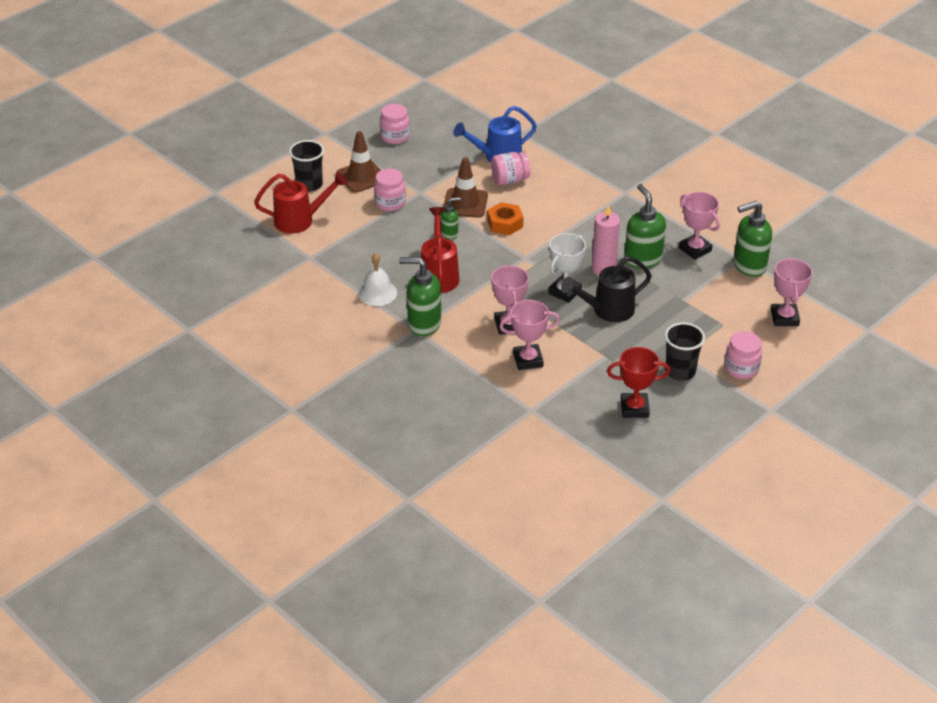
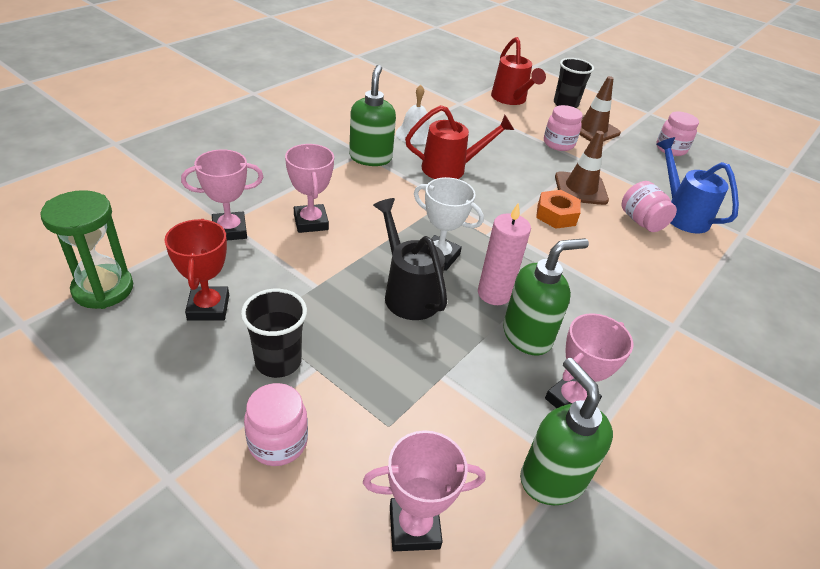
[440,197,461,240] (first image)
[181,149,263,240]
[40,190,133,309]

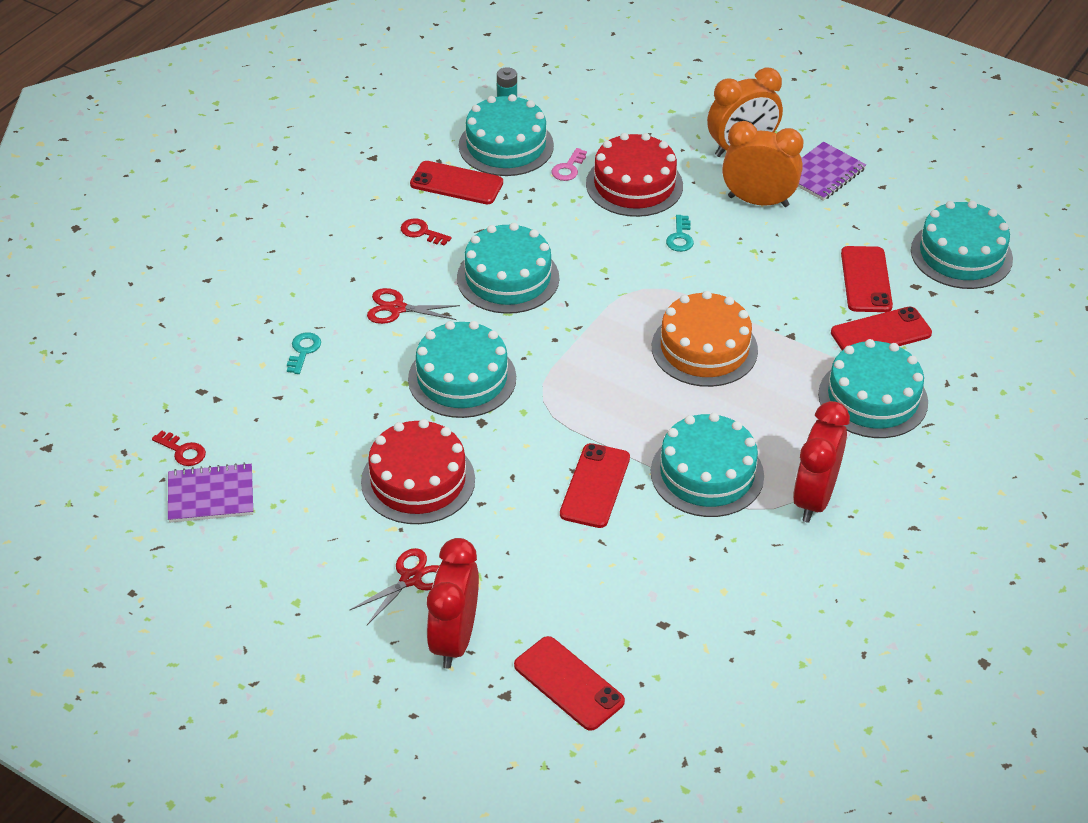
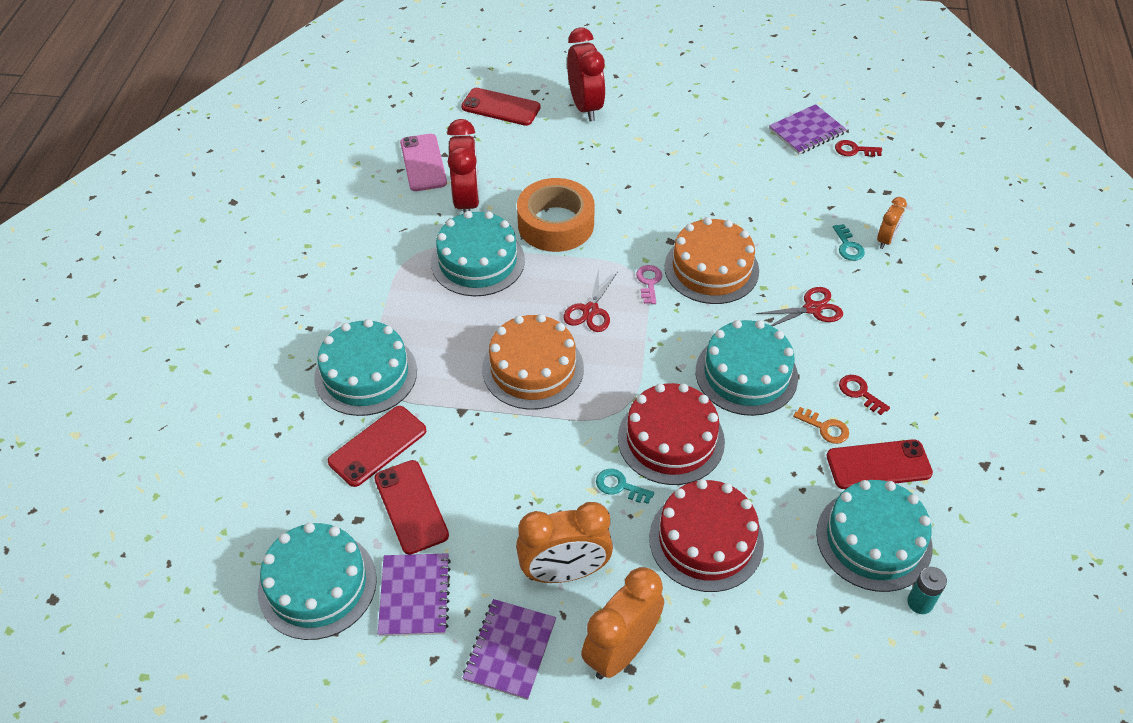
[564,269,617,332]
[618,383,725,485]
[839,375,890,415]
[664,217,759,304]
[636,265,662,304]
[517,178,595,252]
[596,469,654,504]
[447,119,479,213]
[378,553,451,636]
[400,134,447,191]
[793,407,849,444]
[877,197,907,249]

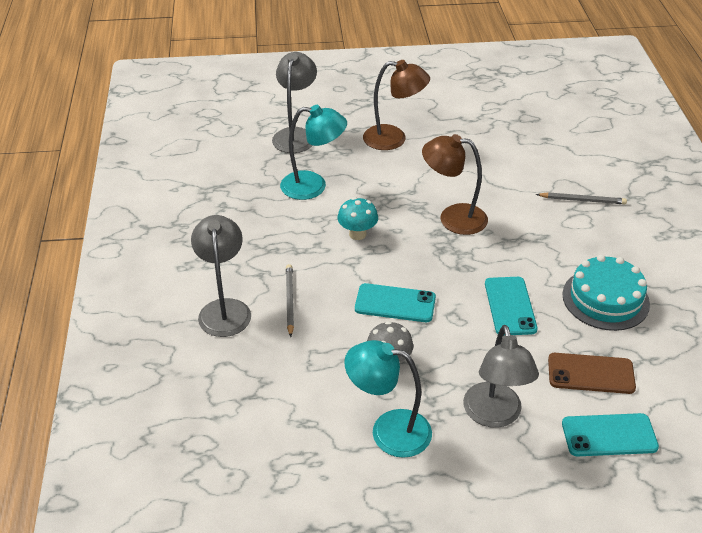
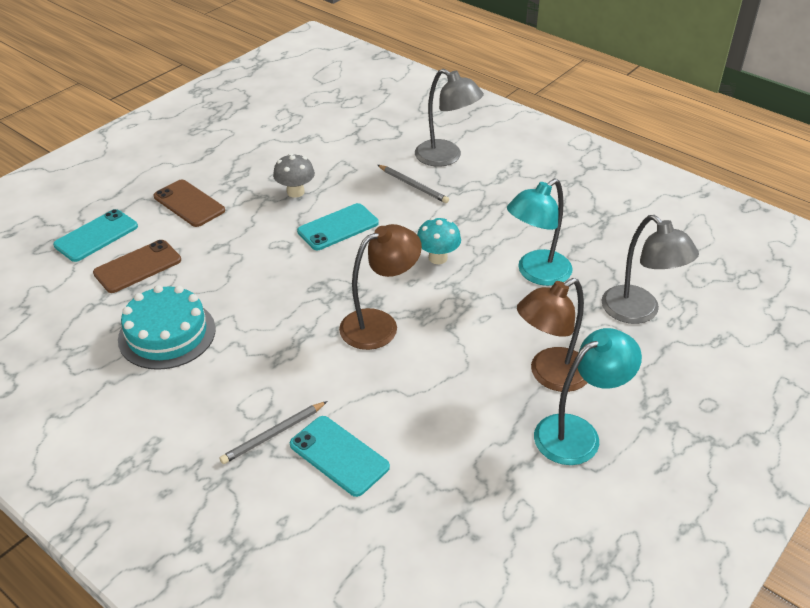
[534,328,642,465]
[154,180,225,227]
[290,416,390,497]

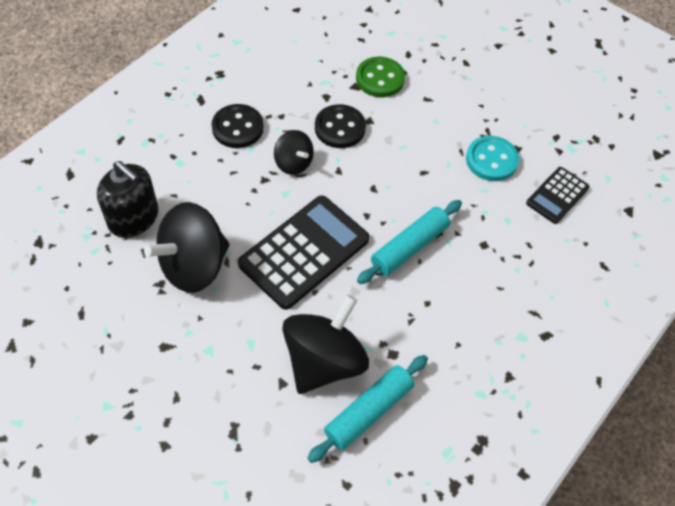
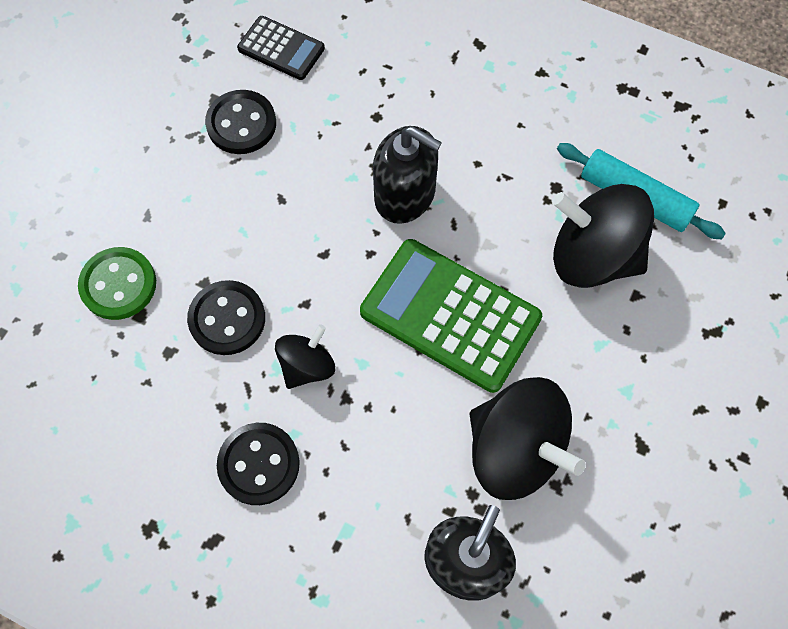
[360,239,542,393]
[373,126,442,224]
[205,90,276,154]

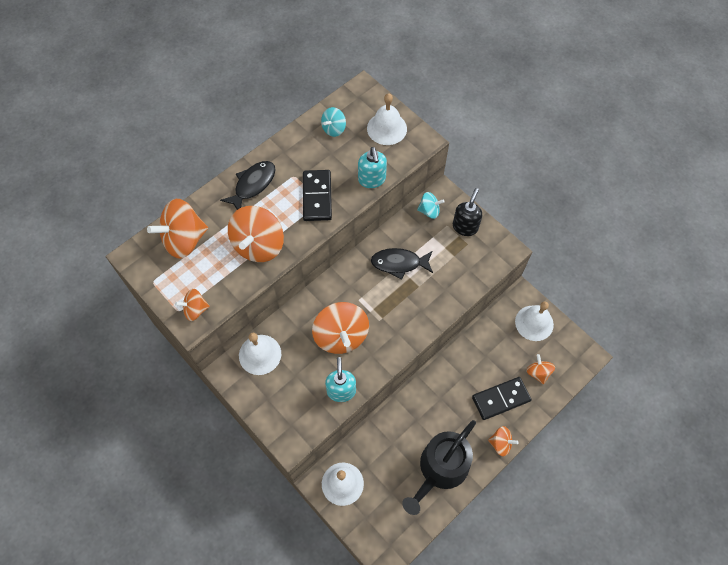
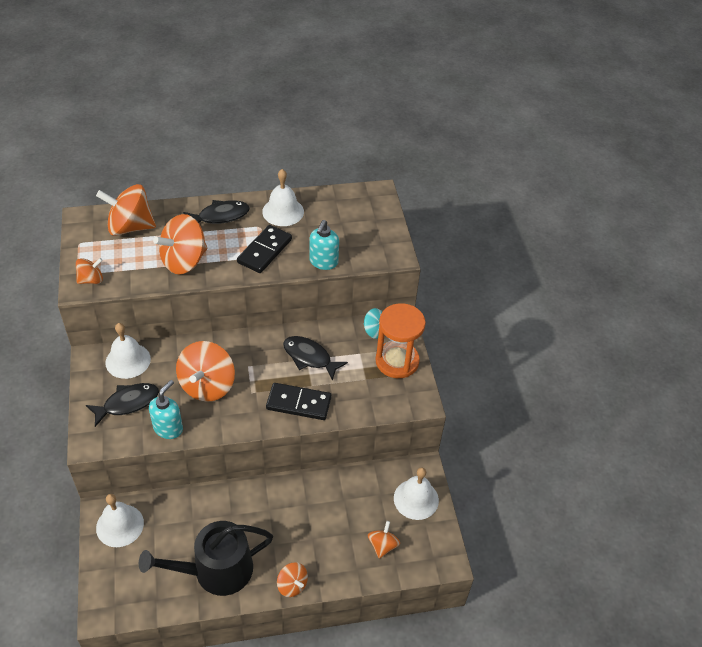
[76,258,103,284]
[321,107,346,137] (first image)
[262,169,304,226]
[376,303,426,378]
[266,383,332,420]
[86,383,159,427]

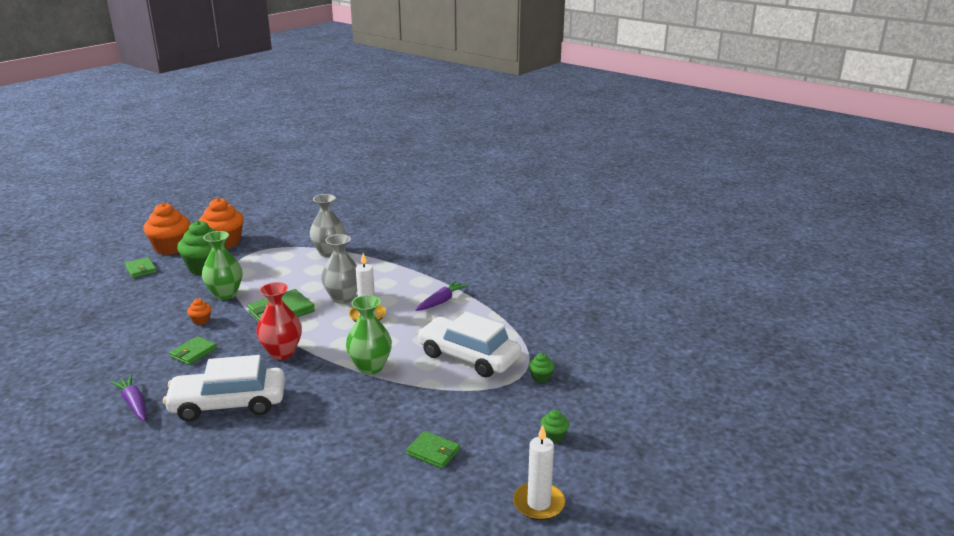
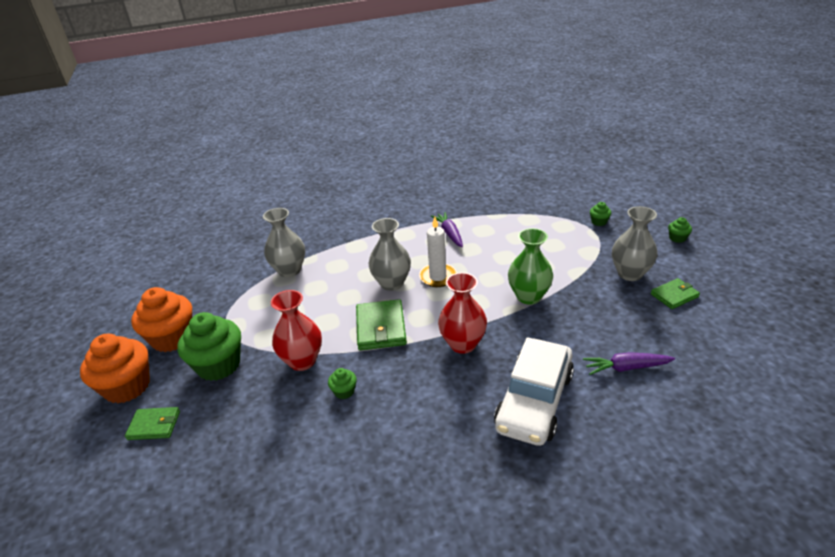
[583,352,675,375]
[169,336,217,365] (first image)
[328,368,357,399]
[271,290,322,371]
[417,312,521,377] (first image)
[513,425,565,520] (first image)
[612,206,657,281]

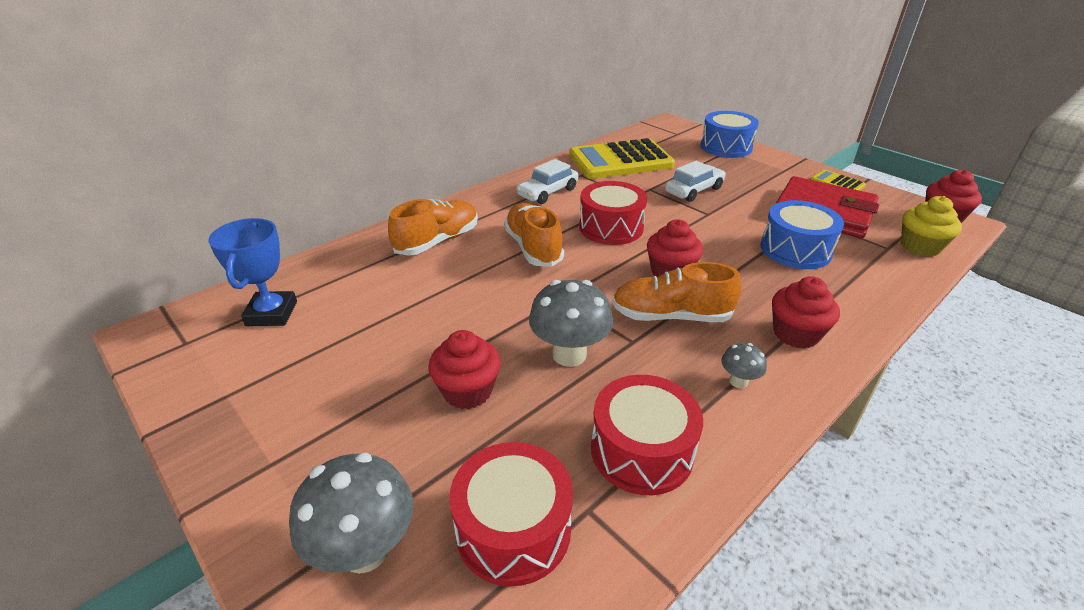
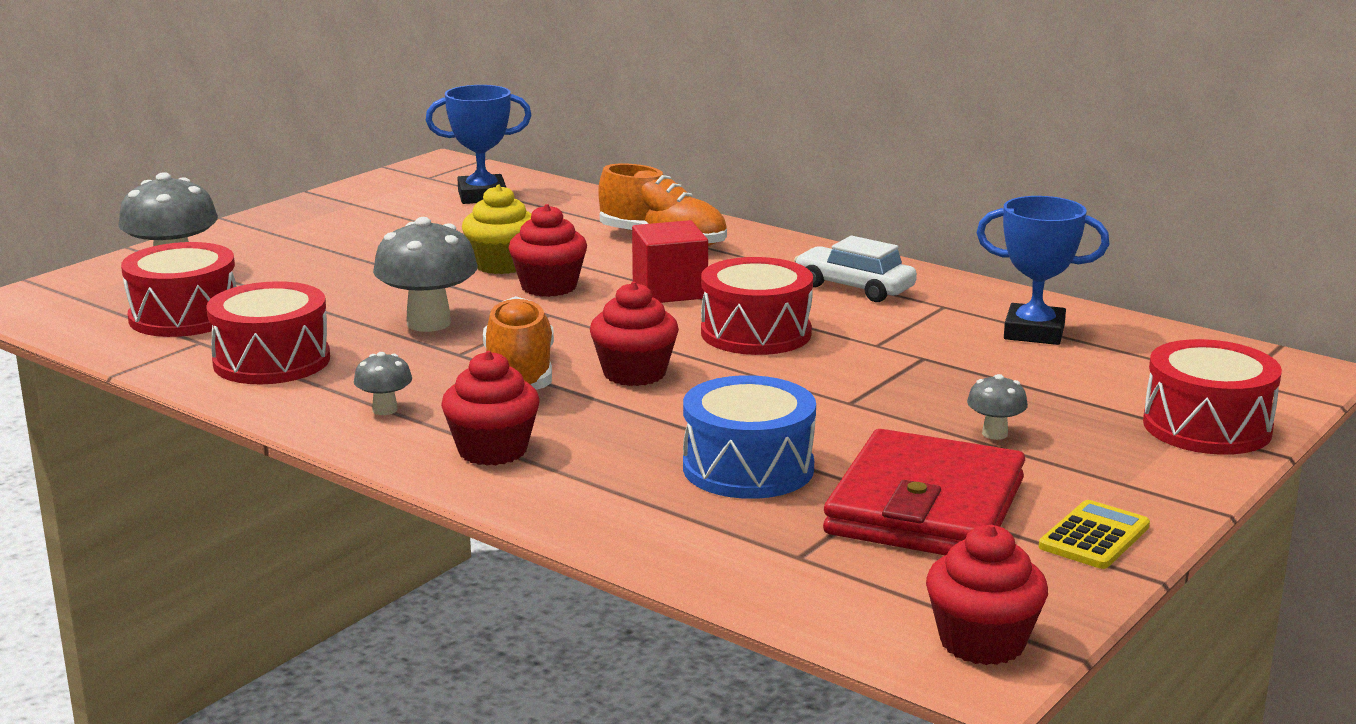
[508,204,587,297]
[632,220,708,303]
[976,196,1109,345]
[665,161,726,202] (first image)
[1143,339,1282,455]
[462,185,531,274]
[967,374,1028,440]

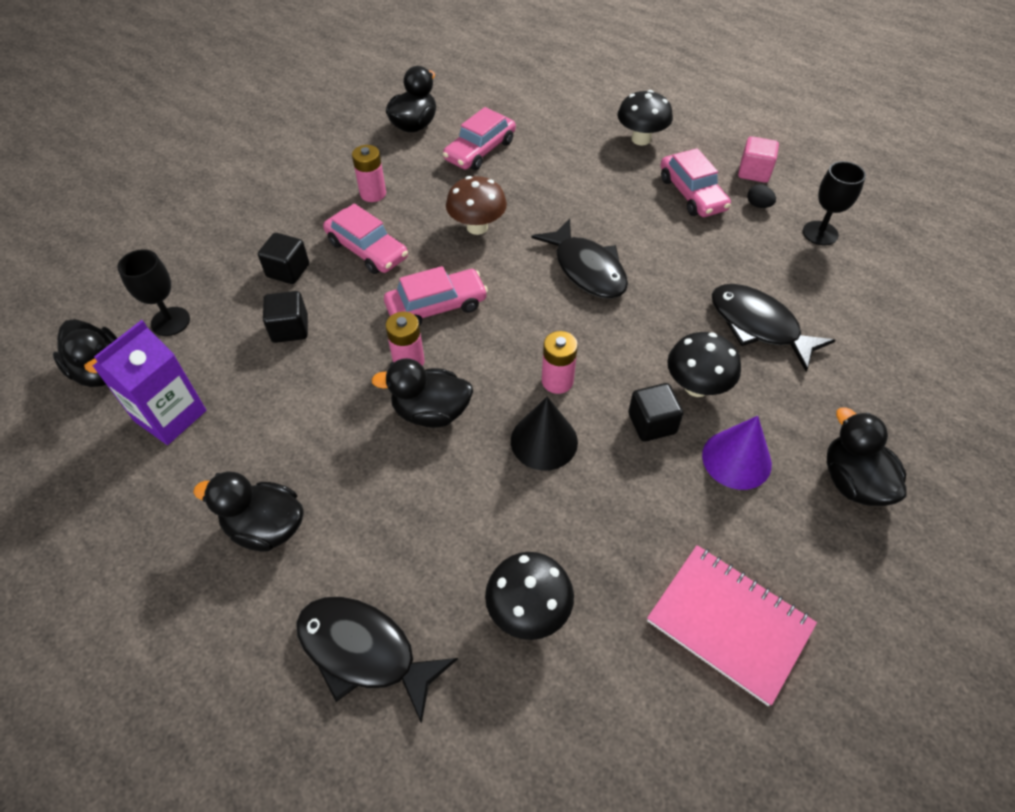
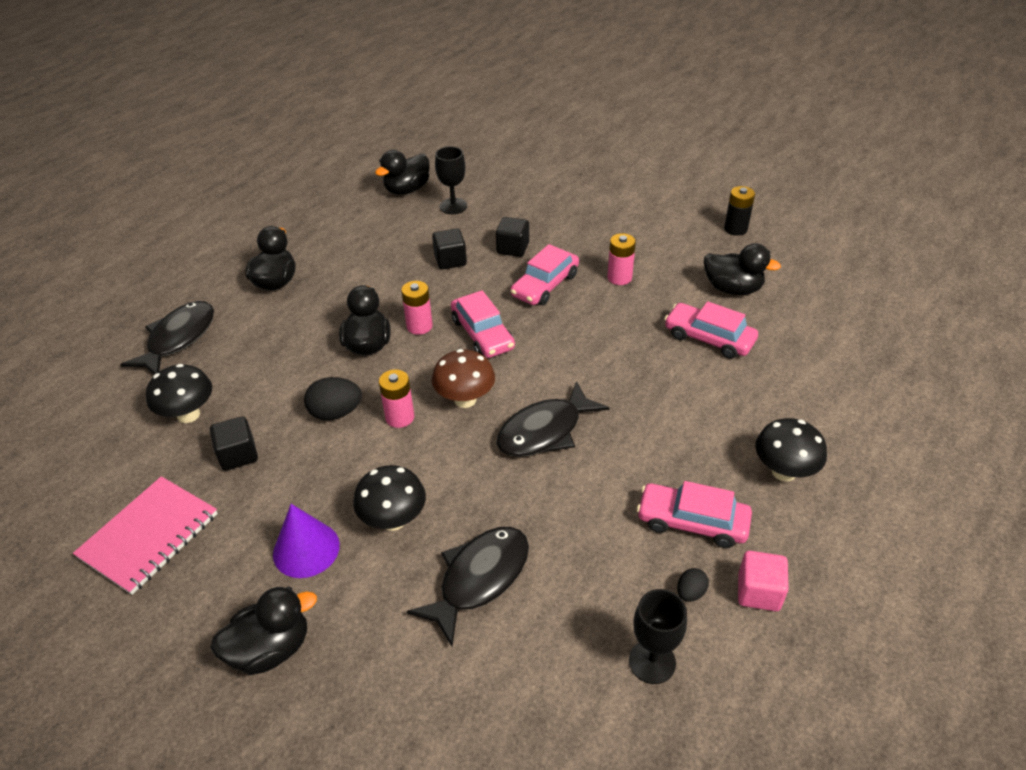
[93,320,207,445] (first image)
[432,349,495,408]
[304,377,362,420]
[210,416,258,471]
[637,481,752,548]
[724,186,755,236]

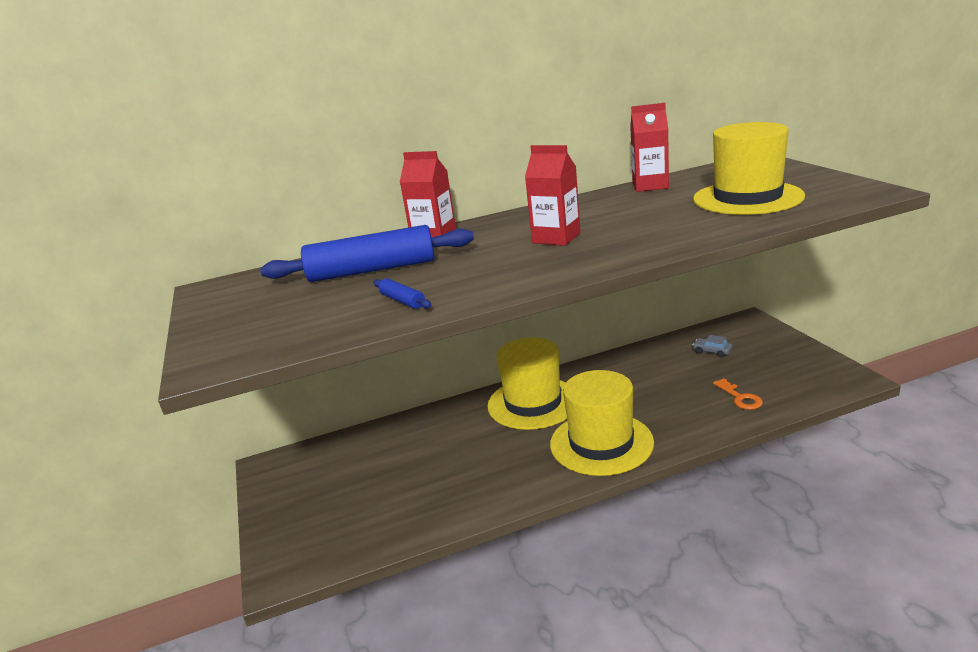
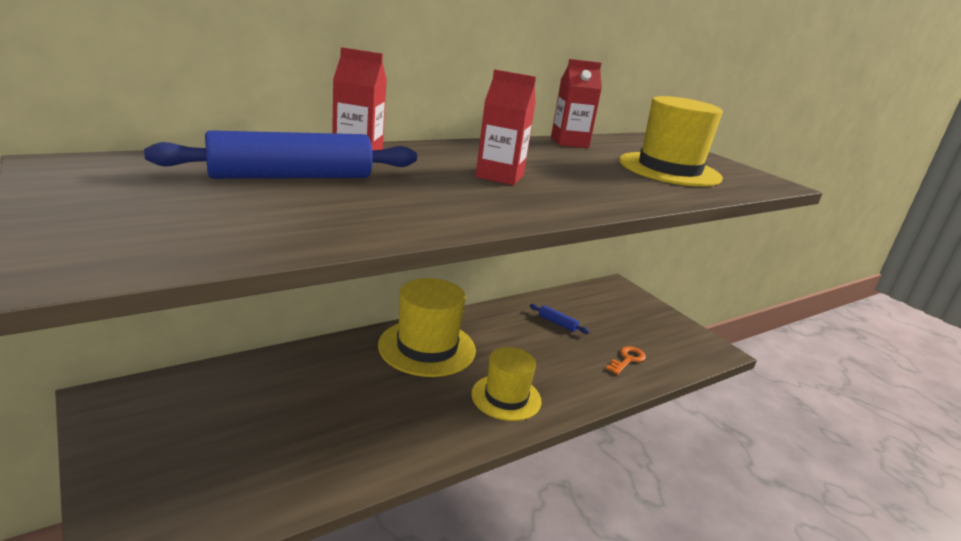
[530,304,589,334]
[471,347,542,421]
[693,335,732,358] (first image)
[606,346,646,375]

